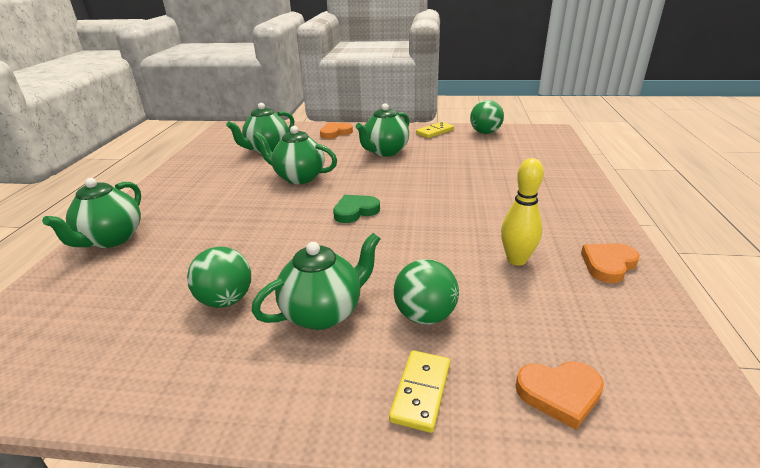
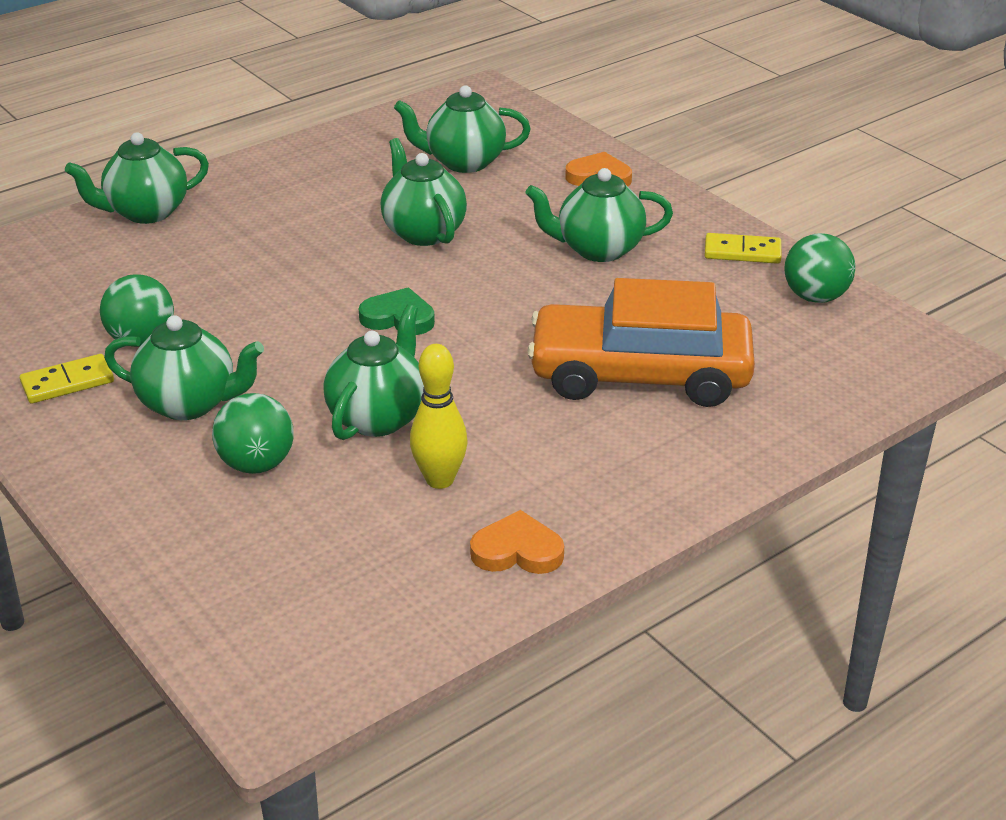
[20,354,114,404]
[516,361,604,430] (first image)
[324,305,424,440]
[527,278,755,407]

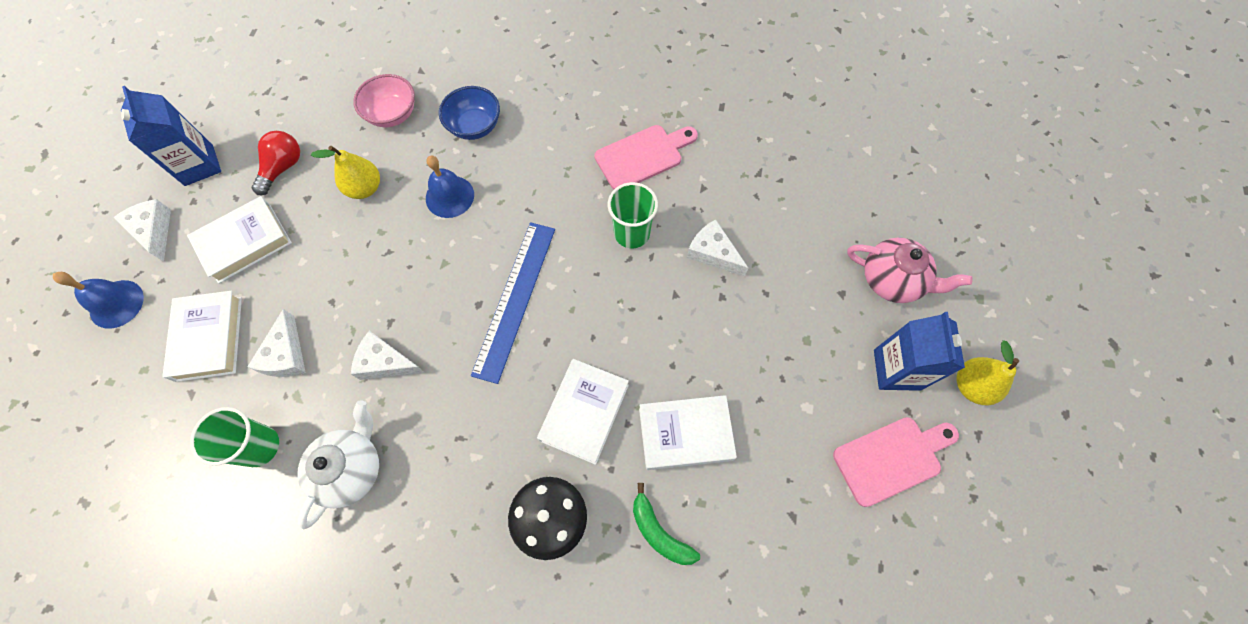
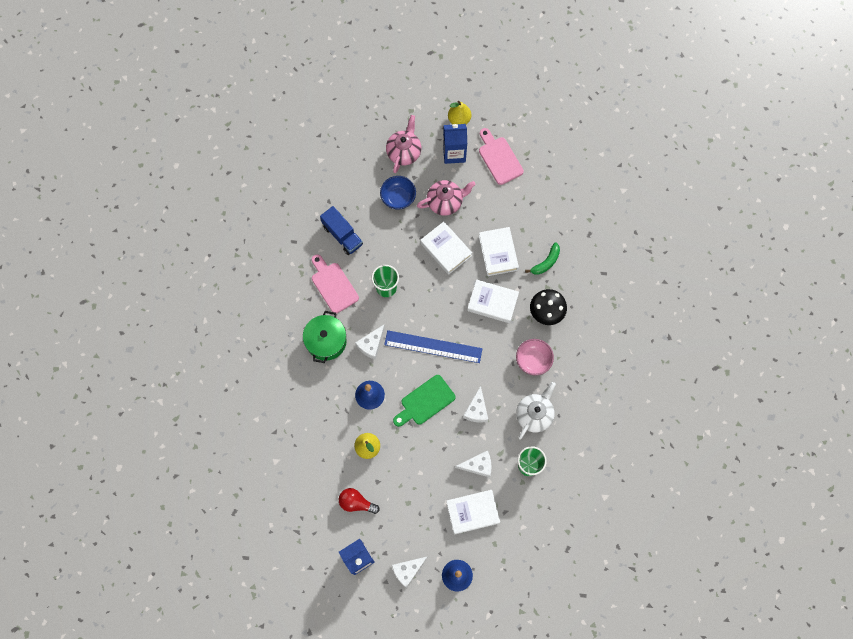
[420,222,472,275]
[516,382,556,439]
[516,339,554,375]
[380,176,416,210]
[355,324,385,360]
[303,311,347,363]
[320,206,363,255]
[393,375,455,427]
[417,180,476,216]

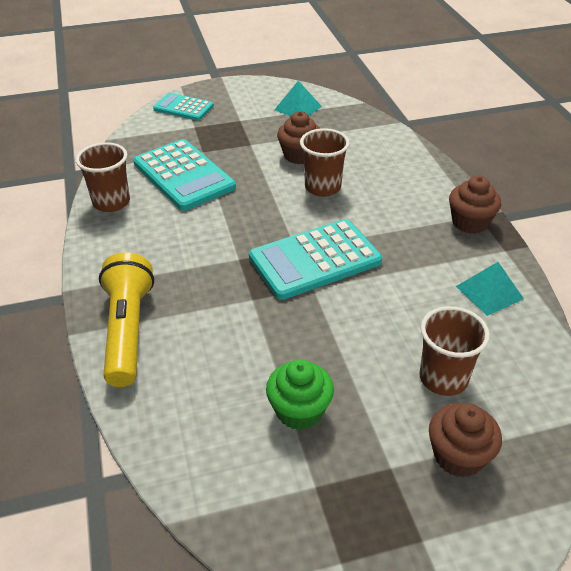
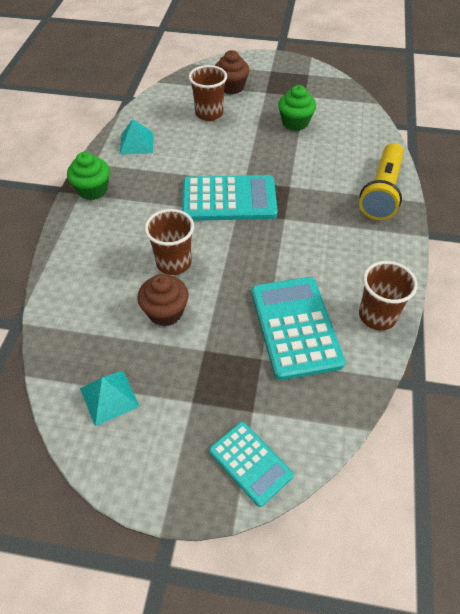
[67,152,110,200]

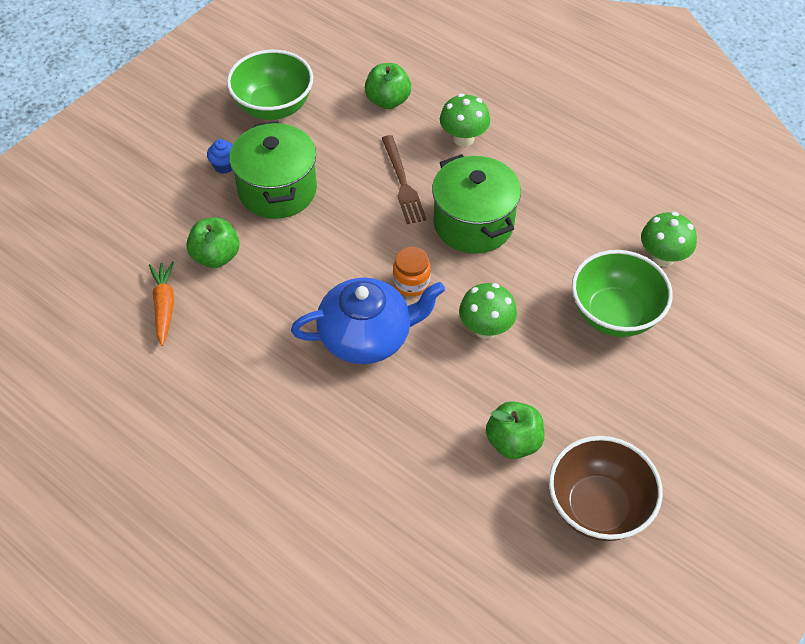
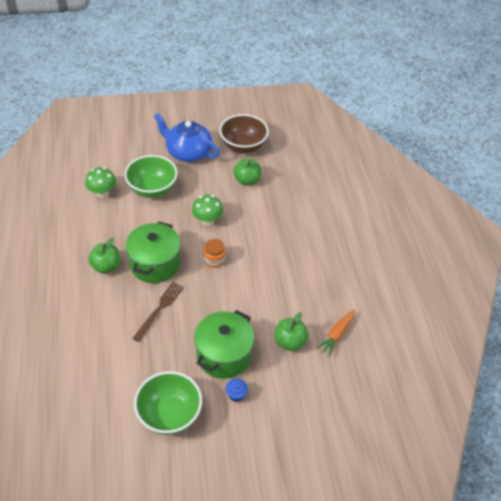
[154,113,220,162]
[88,238,120,274]
[440,94,490,147] (first image)

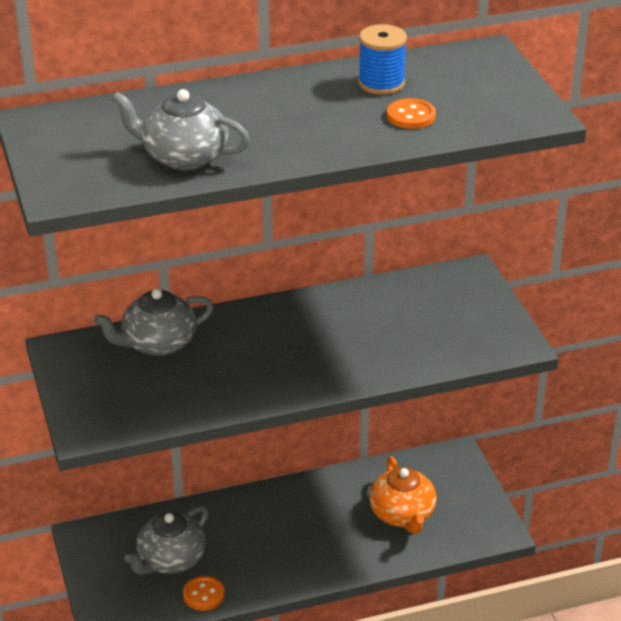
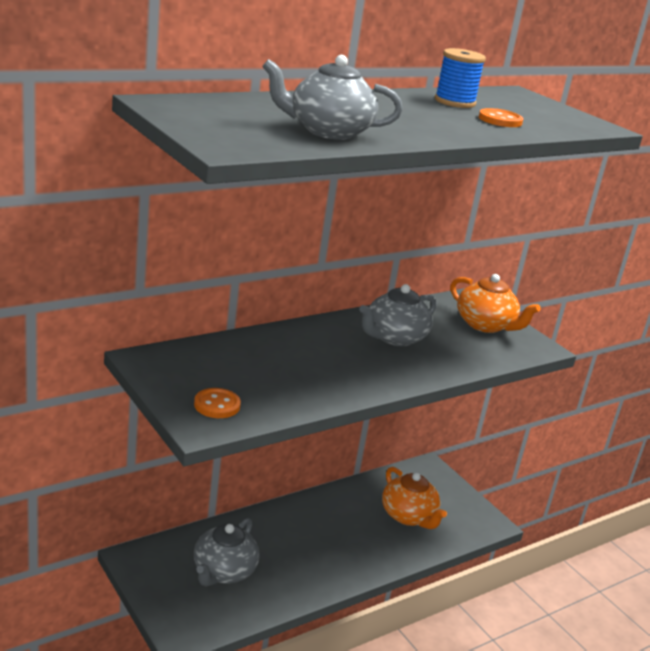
[359,284,436,346]
[194,388,241,418]
[450,274,541,333]

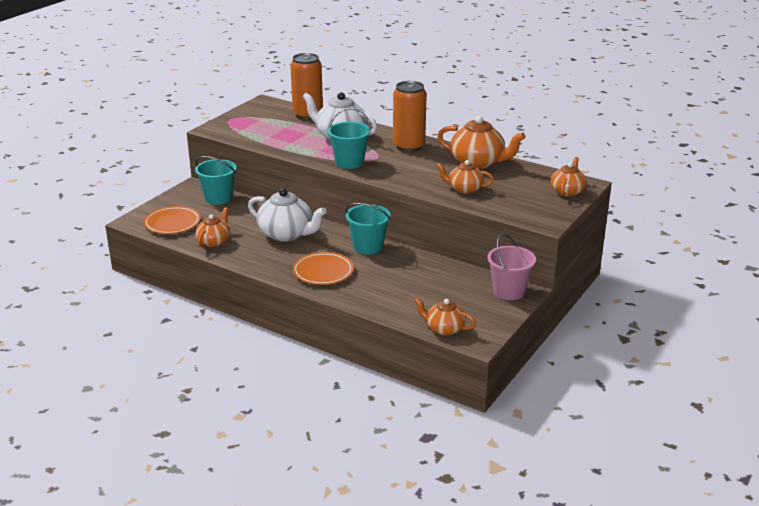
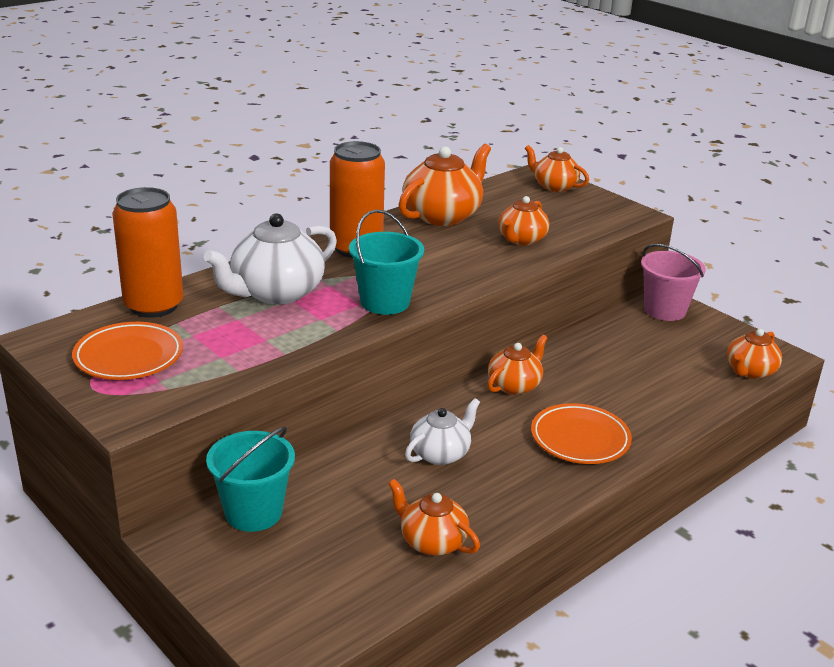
[72,322,183,380]
[405,398,480,465]
[487,335,548,395]

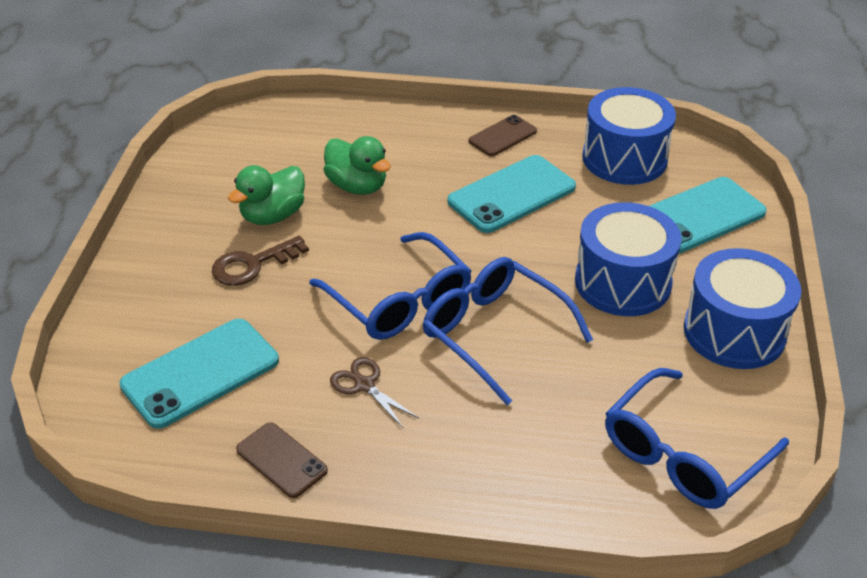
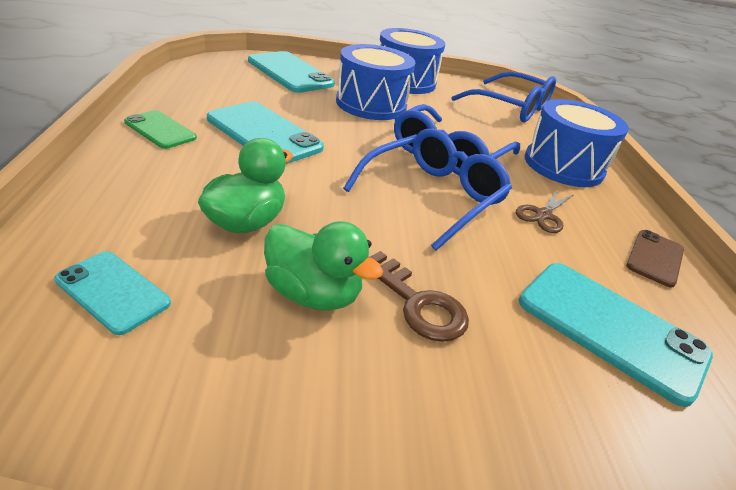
[124,110,197,149]
[525,99,629,187]
[54,251,171,335]

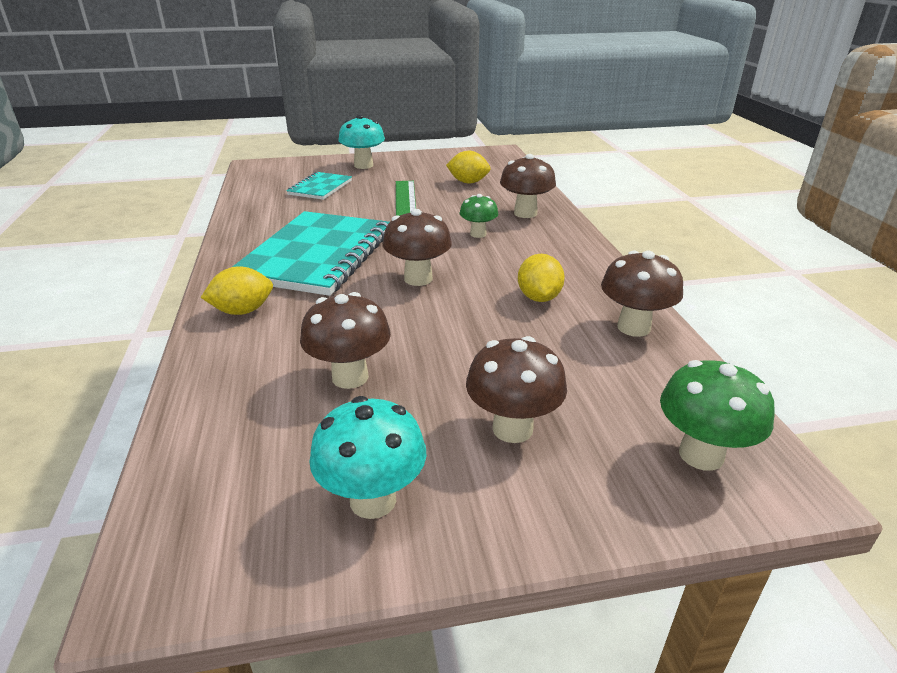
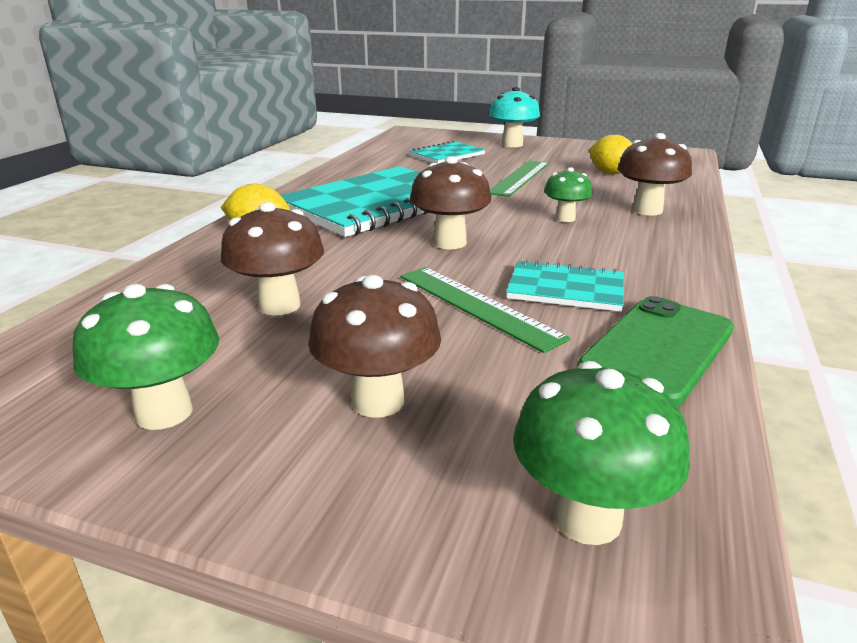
[73,284,219,430]
[506,260,624,312]
[577,296,734,406]
[401,267,571,353]

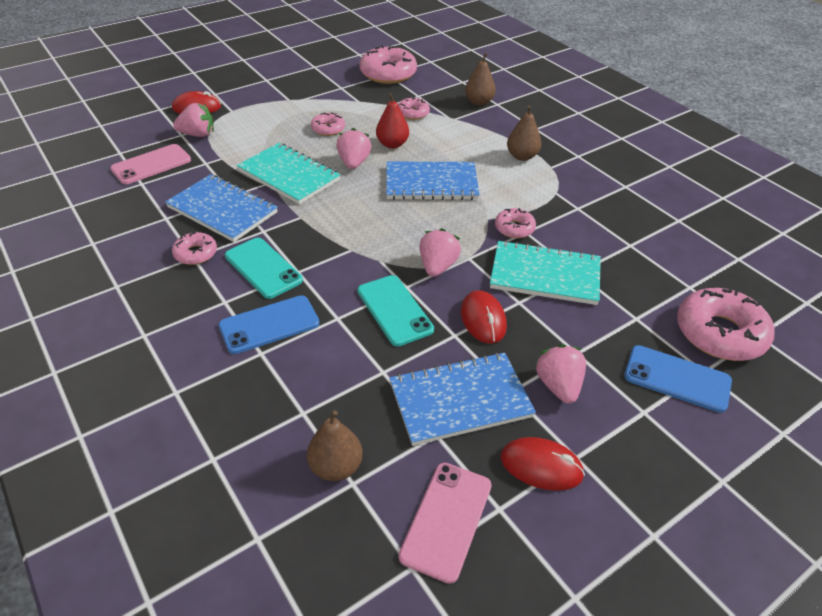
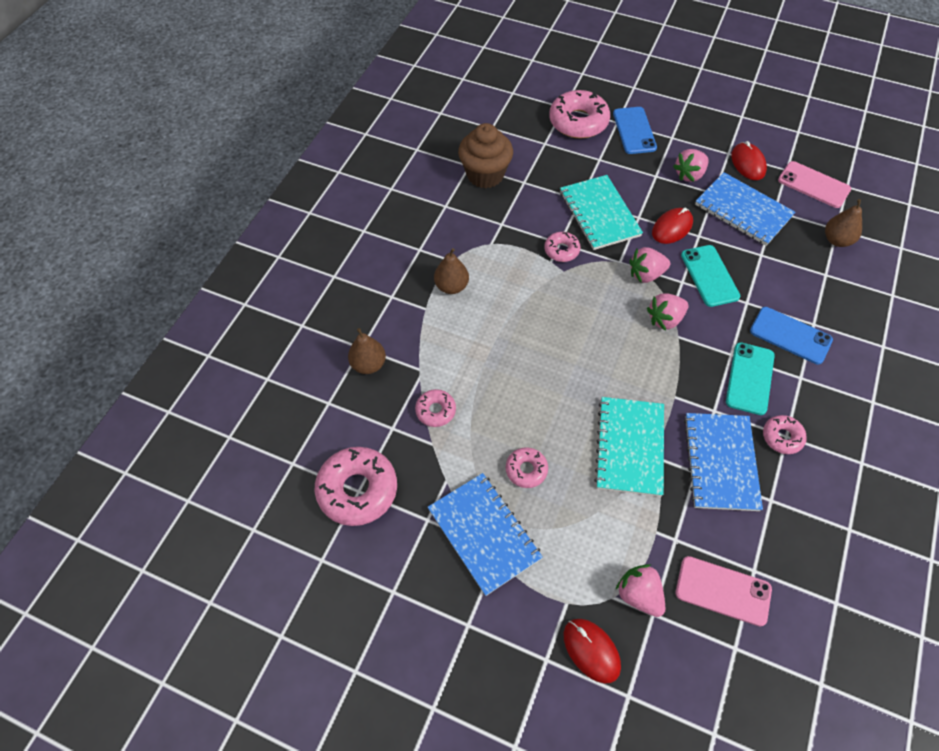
[647,293,688,331]
[681,245,740,307]
[376,93,409,149] (first image)
[428,473,543,596]
[778,161,851,208]
[458,123,513,188]

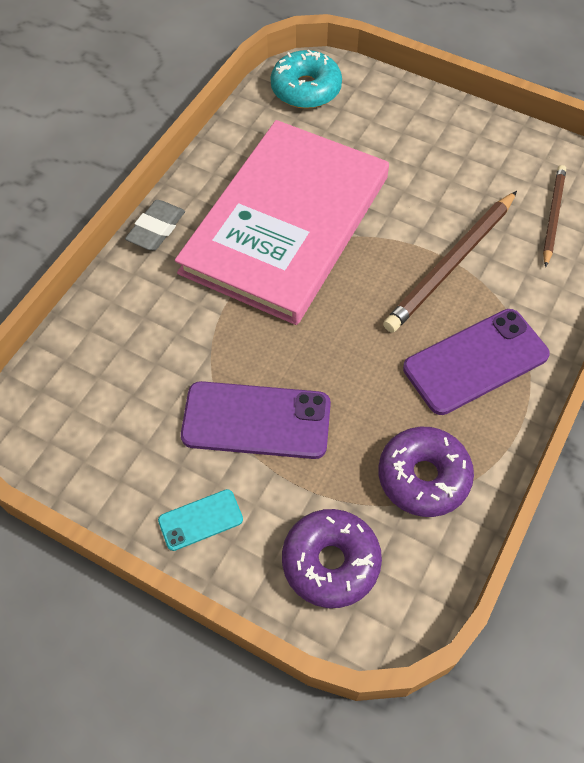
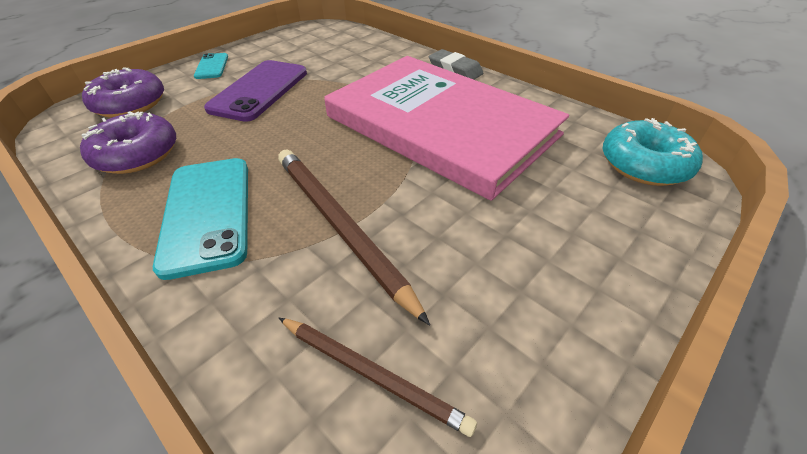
[153,158,248,280]

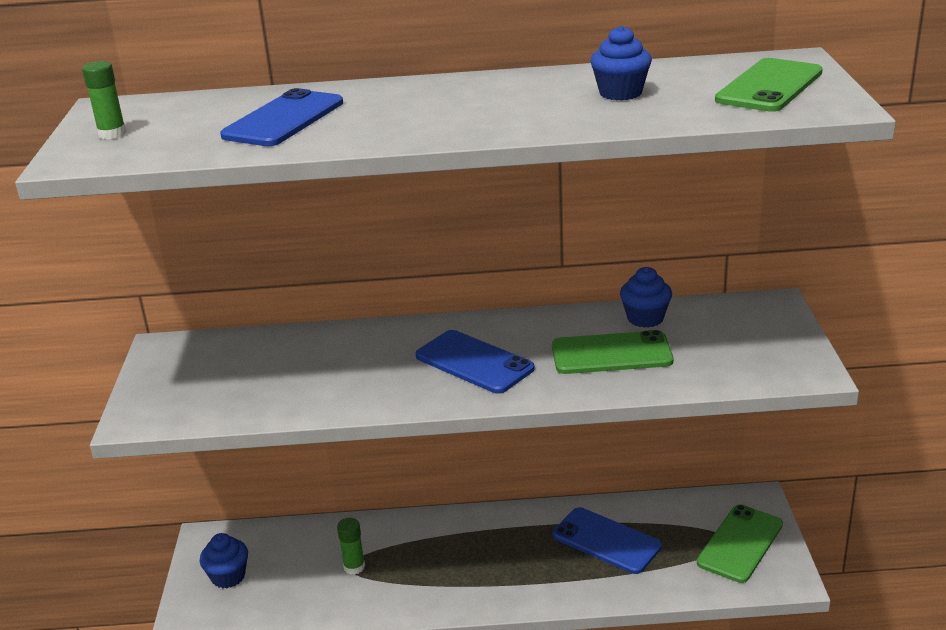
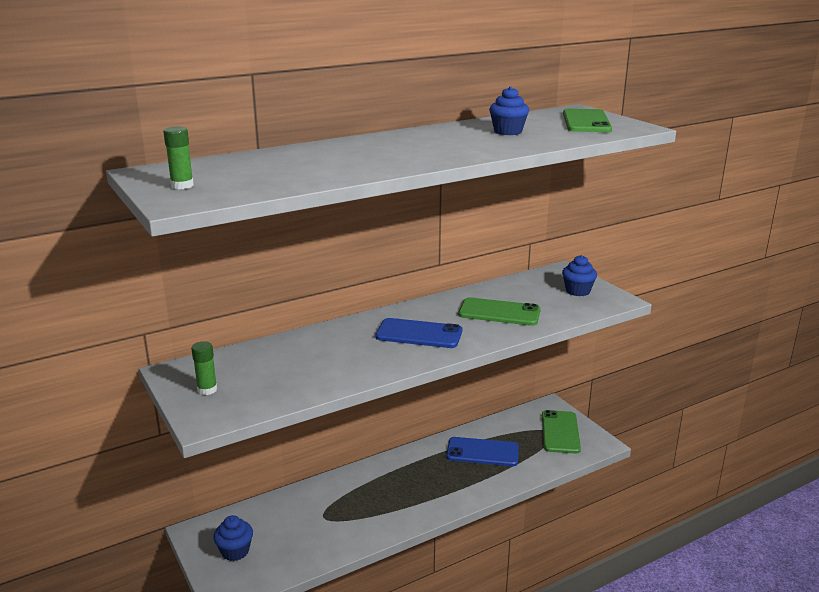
[220,88,343,146] (first image)
[192,341,217,395]
[459,297,541,326]
[562,255,597,296]

